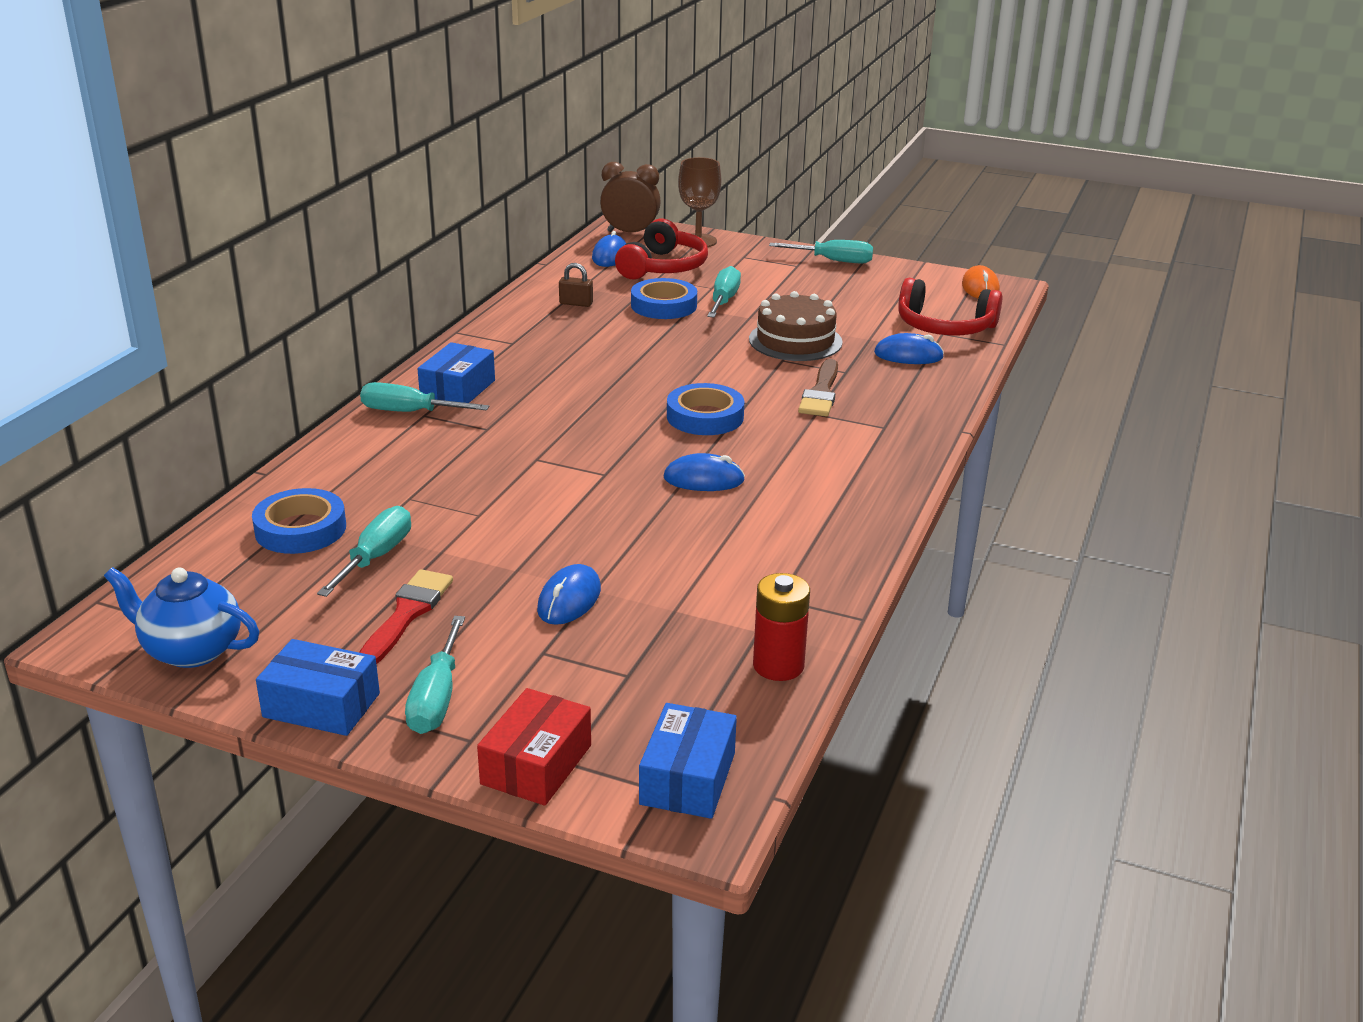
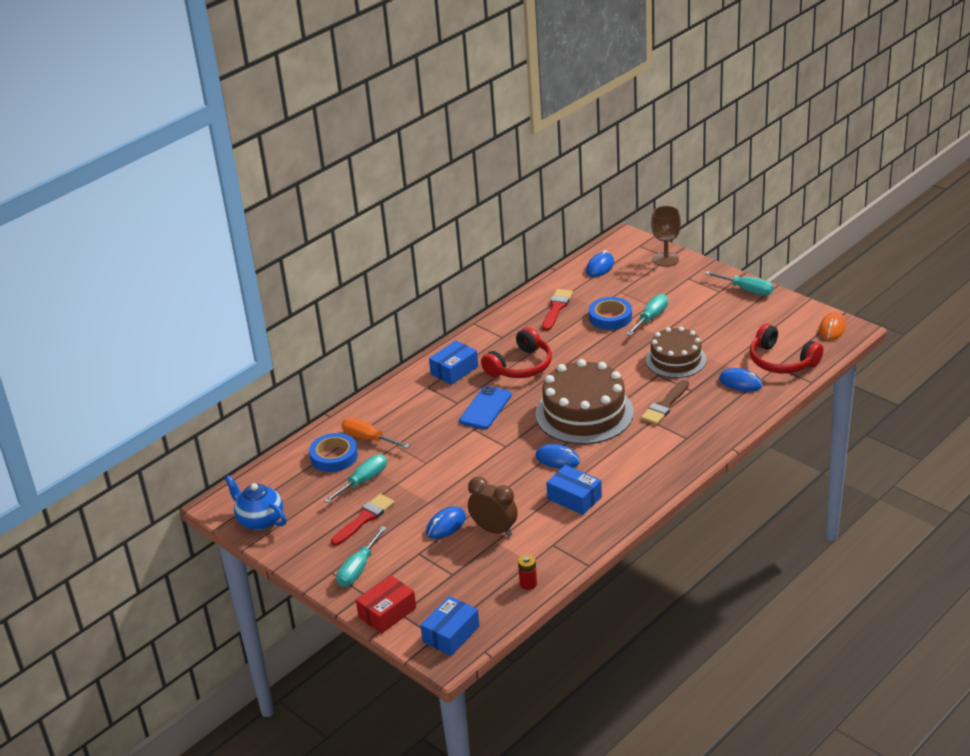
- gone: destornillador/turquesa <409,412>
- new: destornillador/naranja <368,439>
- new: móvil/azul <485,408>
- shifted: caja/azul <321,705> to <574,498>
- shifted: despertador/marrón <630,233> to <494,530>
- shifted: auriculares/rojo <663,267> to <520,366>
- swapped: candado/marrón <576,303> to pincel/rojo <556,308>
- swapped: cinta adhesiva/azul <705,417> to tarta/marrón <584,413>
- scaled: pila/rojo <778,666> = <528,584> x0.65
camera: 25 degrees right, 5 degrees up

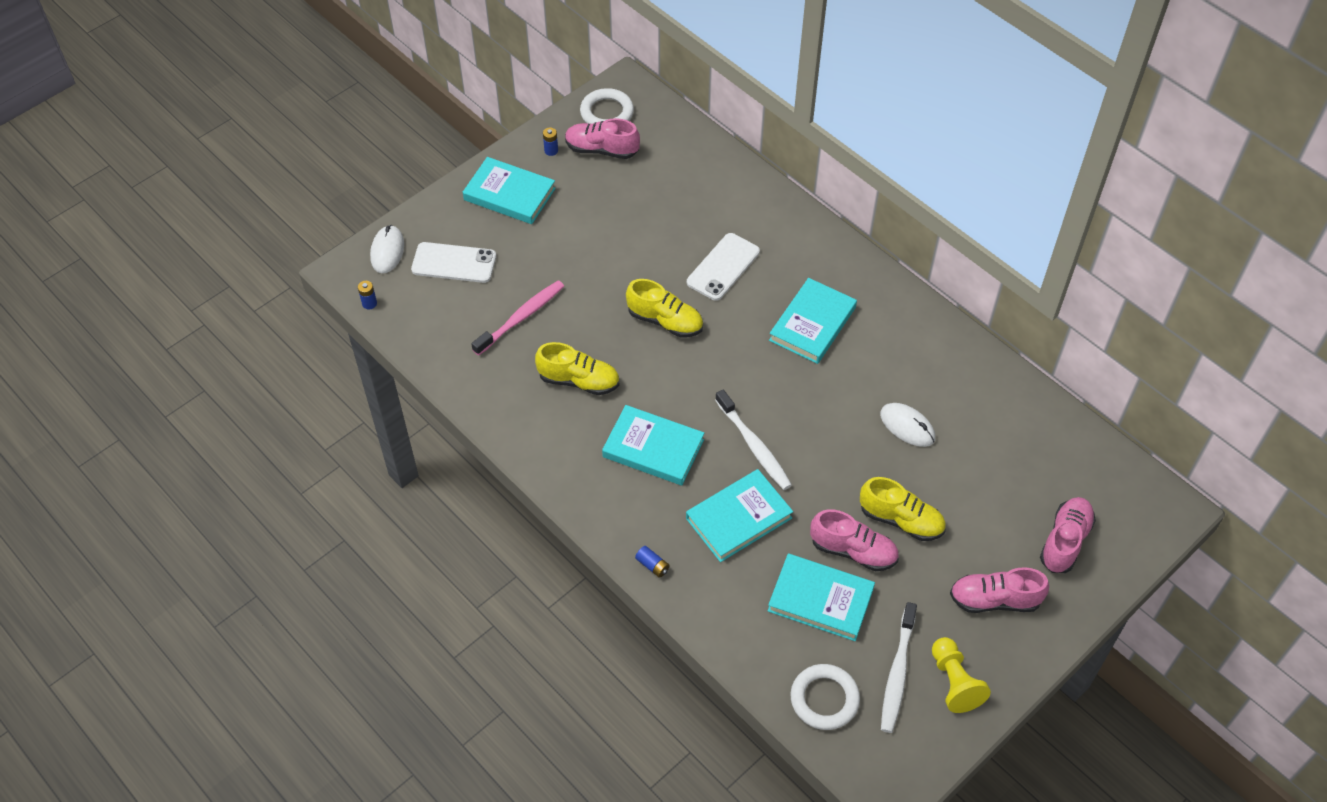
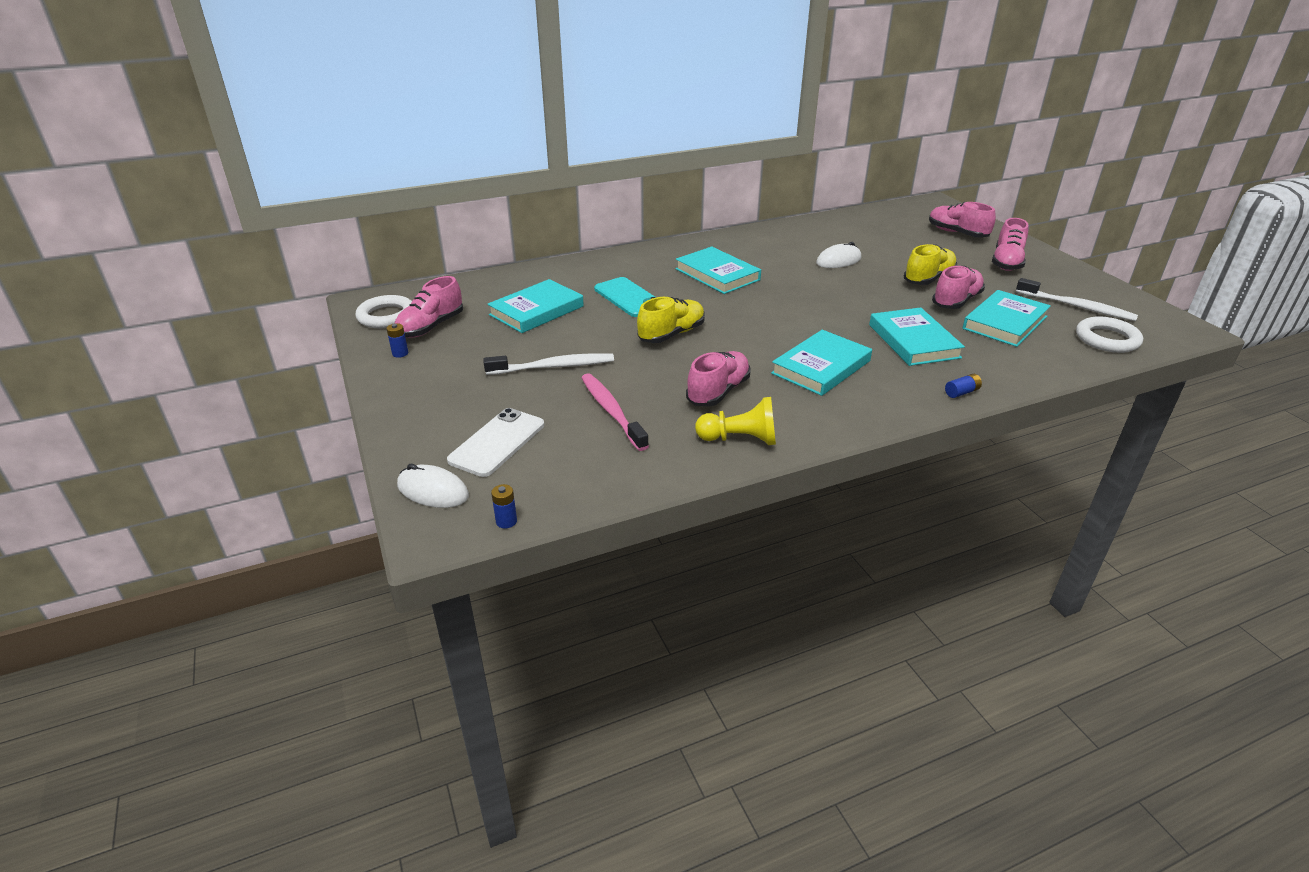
- shifted: libro/turquesa <509,194> to <536,310>
- shifted: cepillo de dientes/blanco <754,446> to <554,367>
- shifted: peón/amarillo <954,682> to <740,439>
- repainted: zapato/amarillo <579,381> to zapato/rosa <718,392>
- repainted: móvil/blanco <723,267> to móvil/turquesa <628,298>
camera: 70 degrees left, 20 degrees down

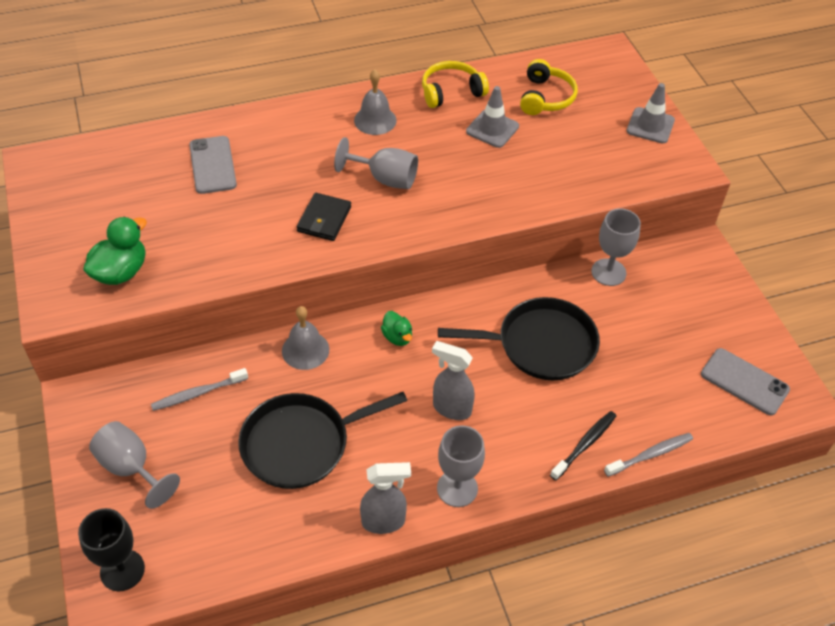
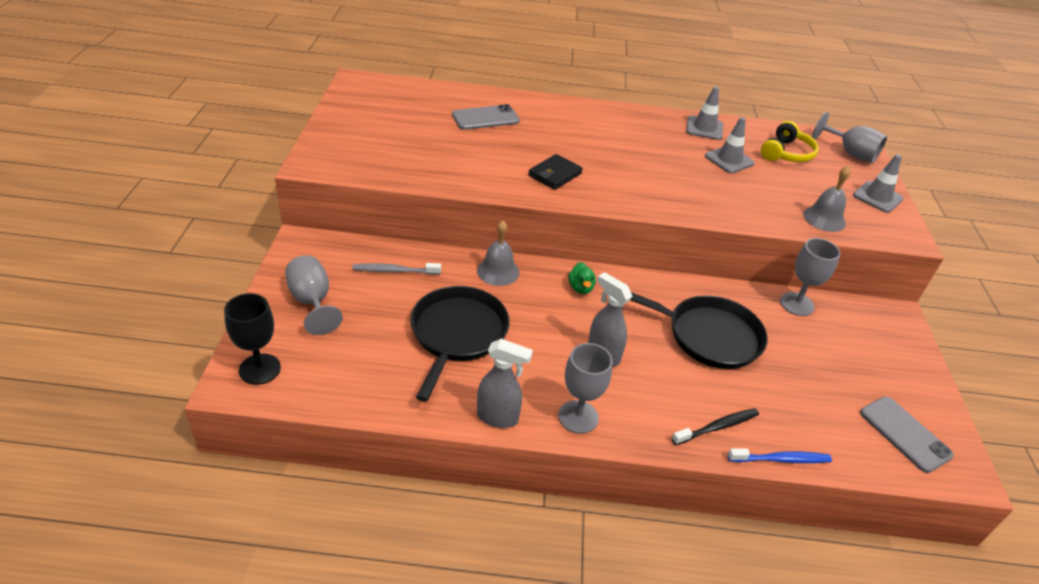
- gone: pato/verde <121,272>
- shifted: copa/gris <385,179> to <850,153>
- shifted: campana/gris <375,120> to <824,219>
- swapped: auriculares/amarillo <451,92> to cono de tráfico/gris <704,128>
- repainted: cepillo de dientes/gris <650,455> to cepillo de dientes/azul <781,459>
- rotated: móvil/gris <212,165> = <485,118> 60 degrees clockwise
- rotated: sartén/negro <300,444> = <457,334> 105 degrees clockwise
camera: 20 degrees right, 10 degrees down

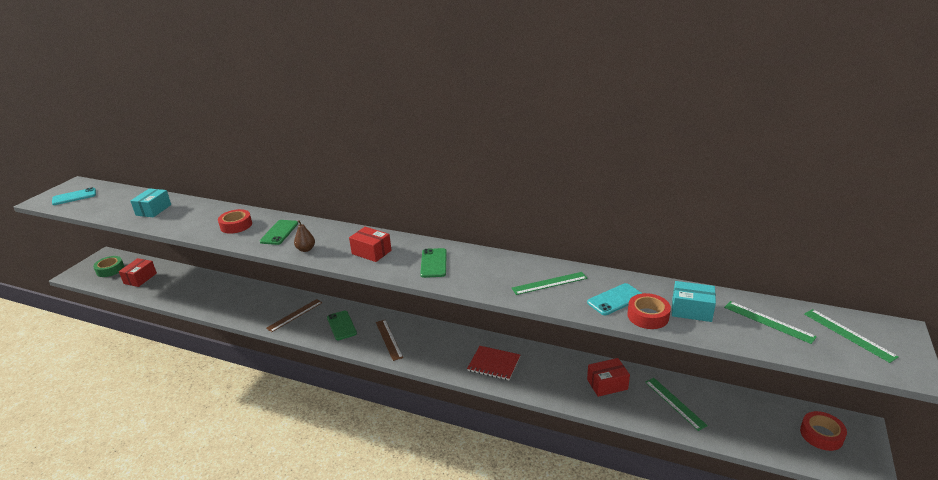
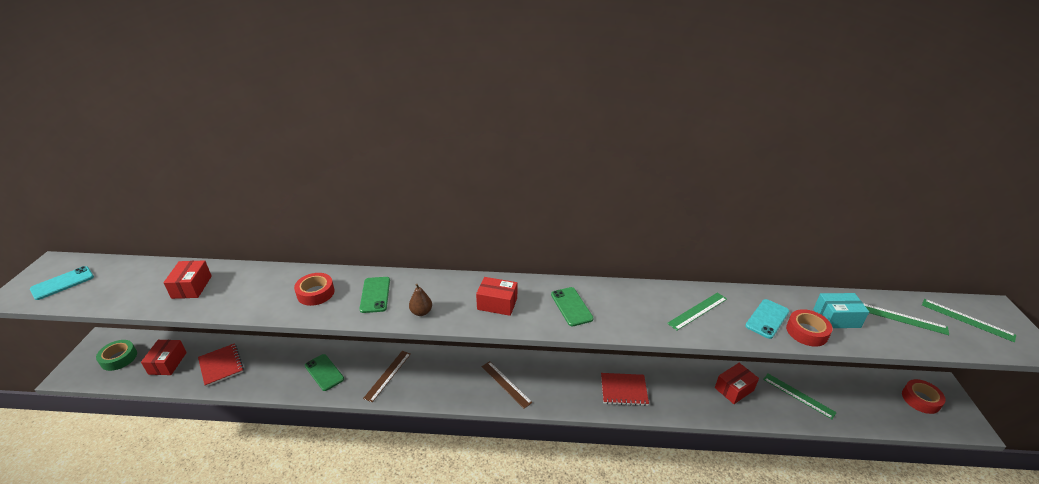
- new: cuaderno/rojo <221,365>
- shifted: móvil/verde <341,325> to <324,372>
- repainted: caja/turquesa <153,210> to caja/rojo <192,287>
camera: 20 degrees left, 5 degrees up

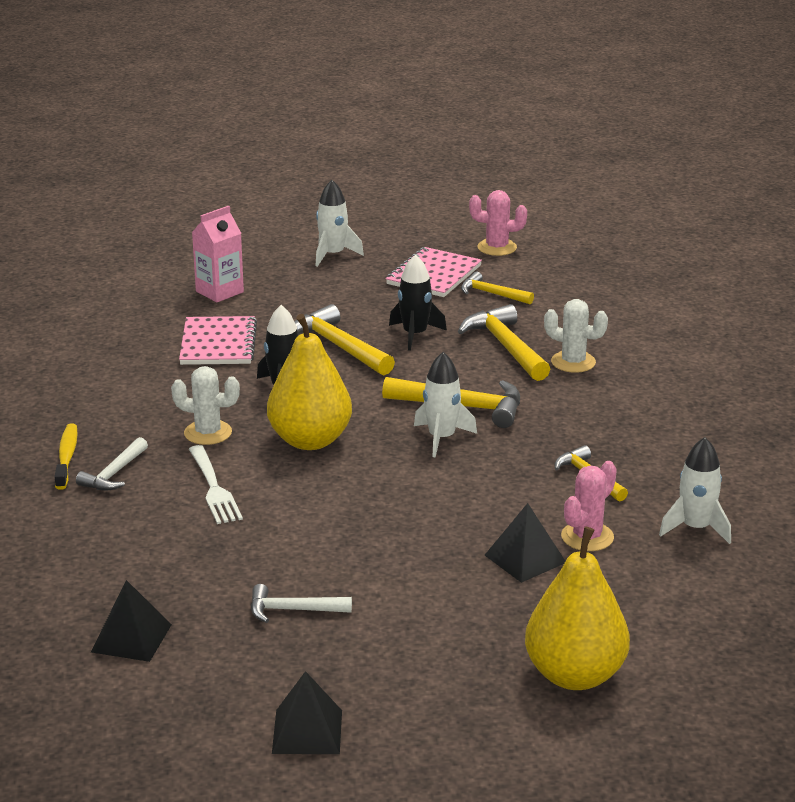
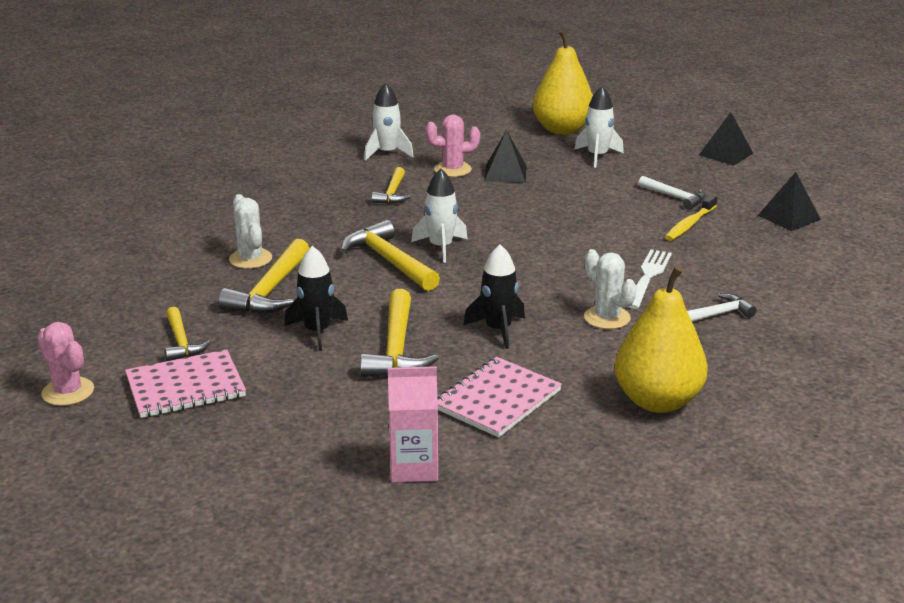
- shifted: cepillo de dientes/amarillo <67,457> to <689,224>
- shifted: pera/amarillo <310,440> to <657,401>
- shifted: cohete/blanco <333,255> to <597,156>
camera: 140 degrees left, 0 degrees up

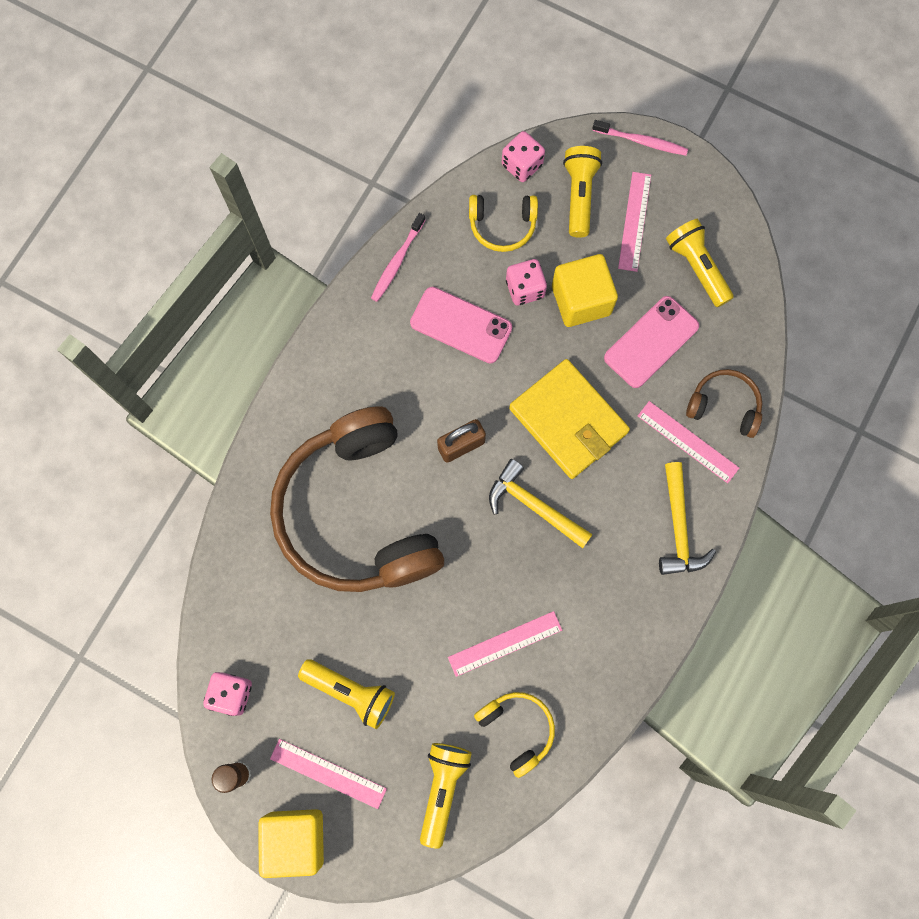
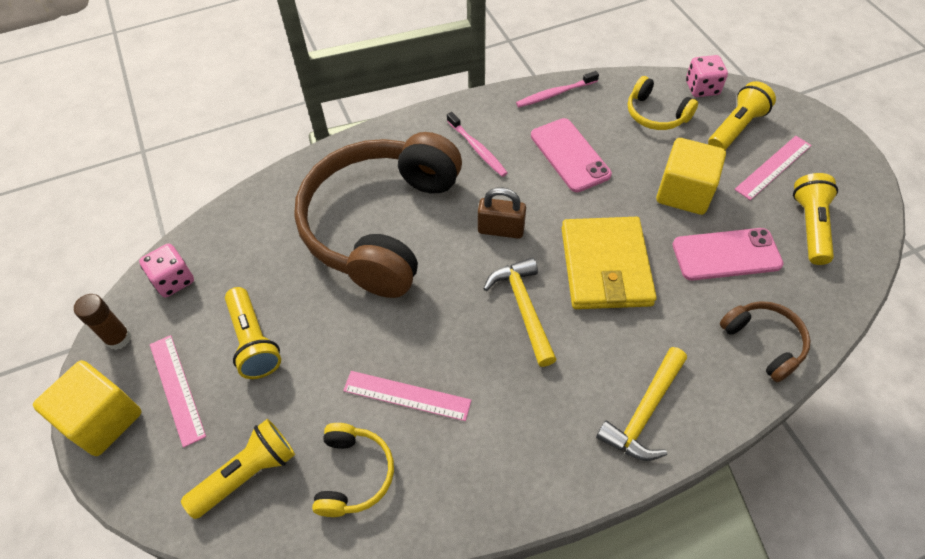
- gone: dado/rosa <525,289>
- gone: regla/rosa <688,441>
- shifted: cepillo de dientes/rosa <642,141> to <477,149>
camera: 40 degrees right, 20 degrees down

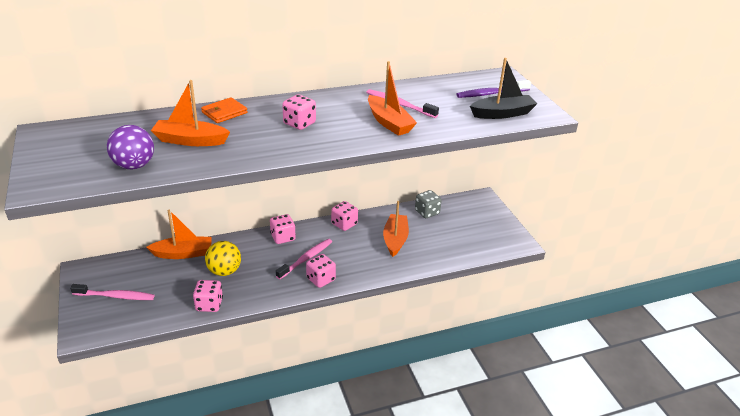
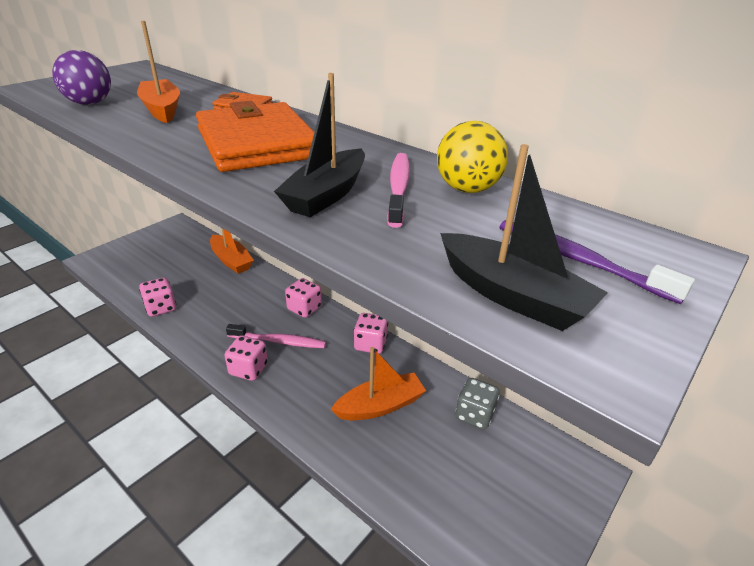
- gone: cepillo de dientes/rosa <115,296>
- shifted: pelota/amarillo <224,271> to <467,189>
- swapped: dado/rosa <299,123> to cartera/naranja <257,143>
- repainted: barco/naranja <389,122> to barco/negro <326,195>
camera: 60 degrees right, 0 degrees up

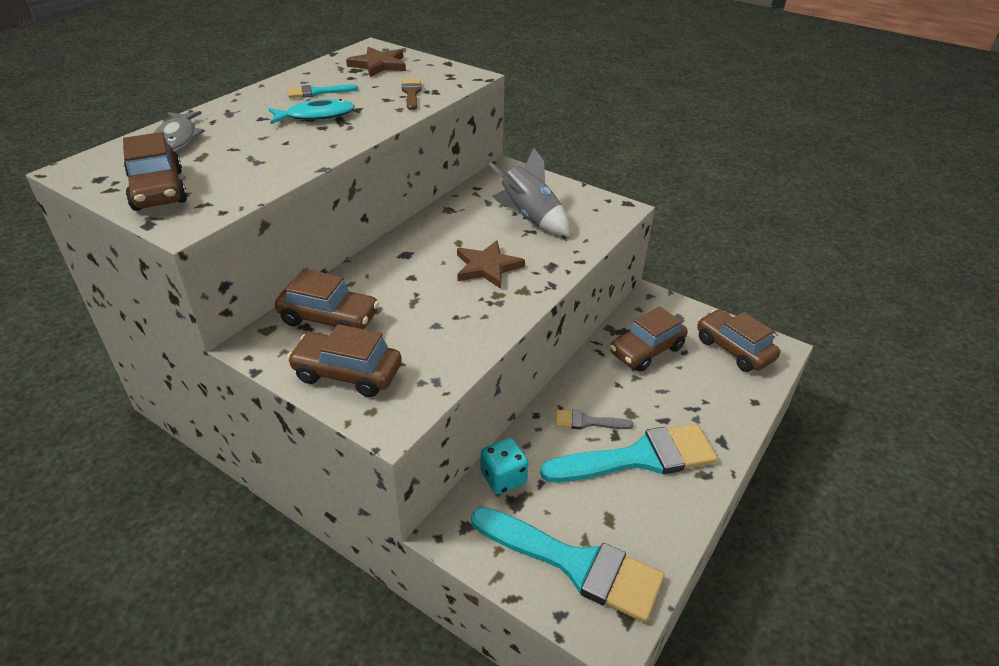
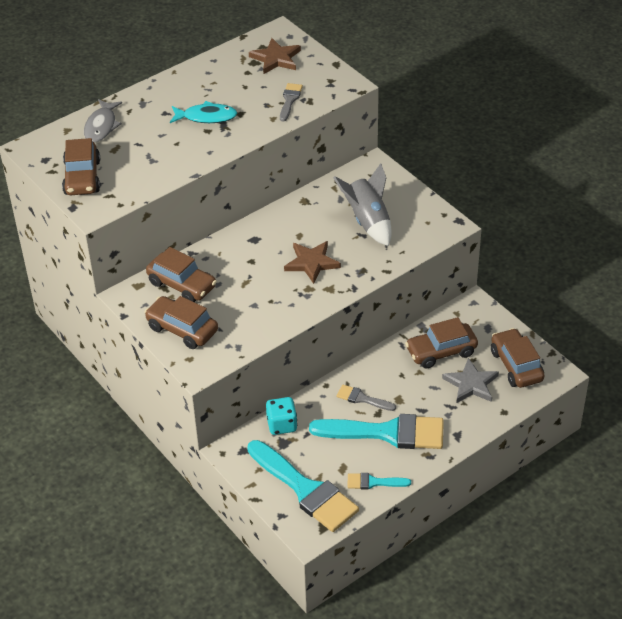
- new: estrella/gris <471,384>
- shifted: pincel/turquesa <317,92> to <373,482>
- repainted: pincel/marrón <411,93> to pincel/gris <290,100>
camera: 20 degrees right, 5 degrees up

